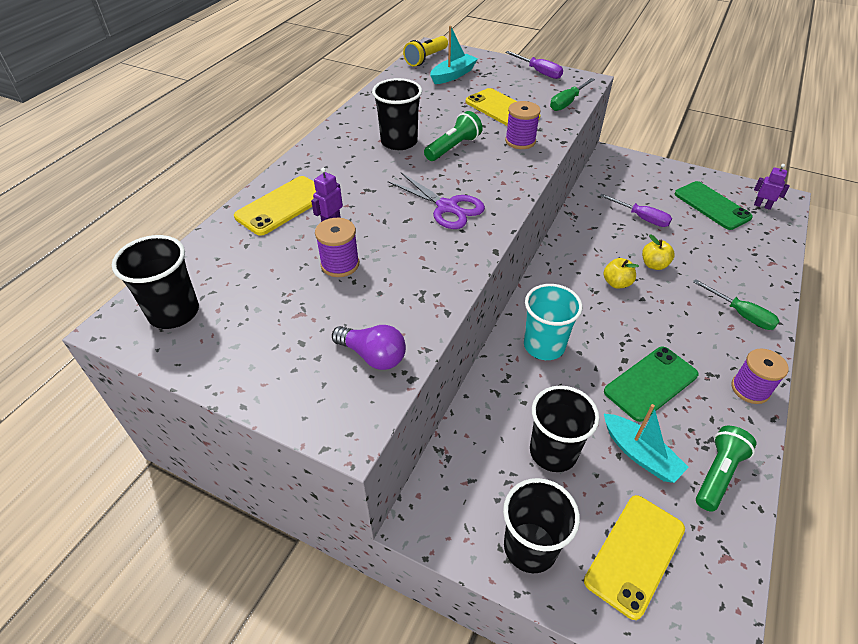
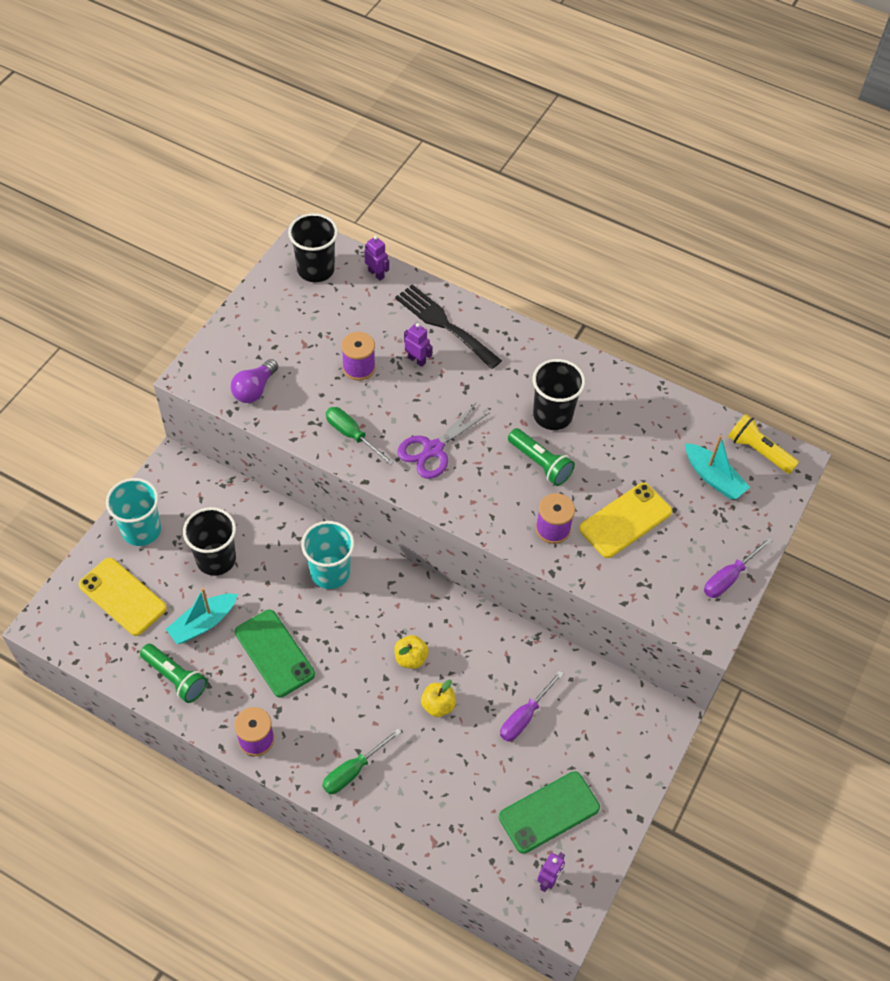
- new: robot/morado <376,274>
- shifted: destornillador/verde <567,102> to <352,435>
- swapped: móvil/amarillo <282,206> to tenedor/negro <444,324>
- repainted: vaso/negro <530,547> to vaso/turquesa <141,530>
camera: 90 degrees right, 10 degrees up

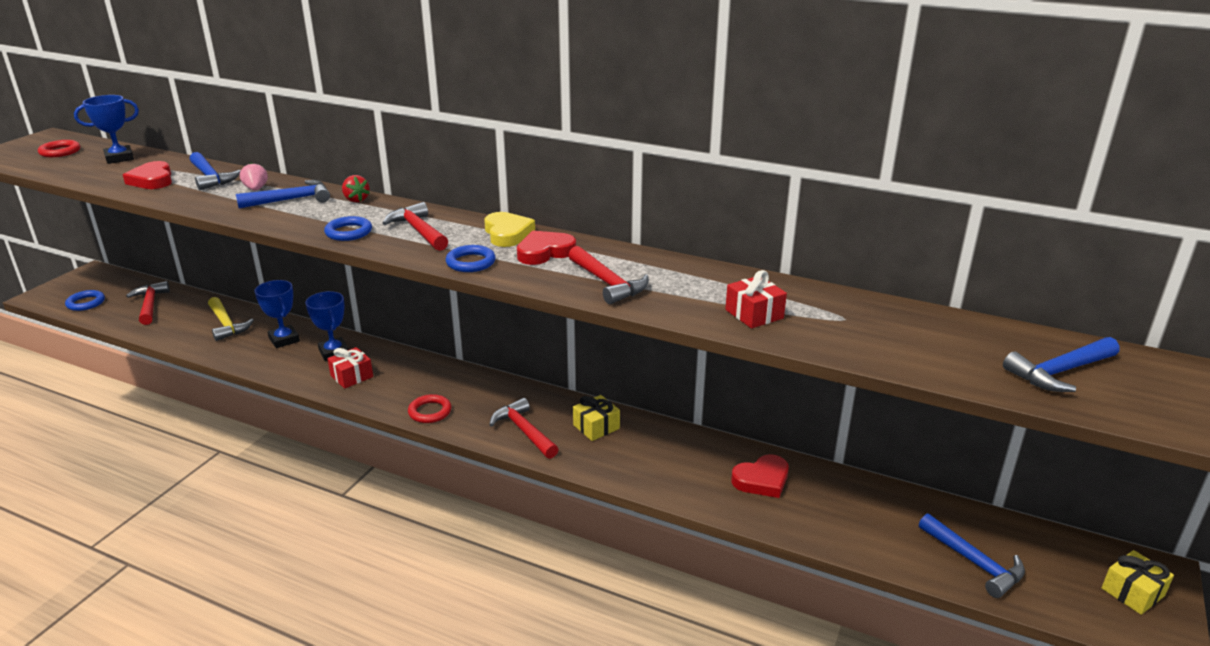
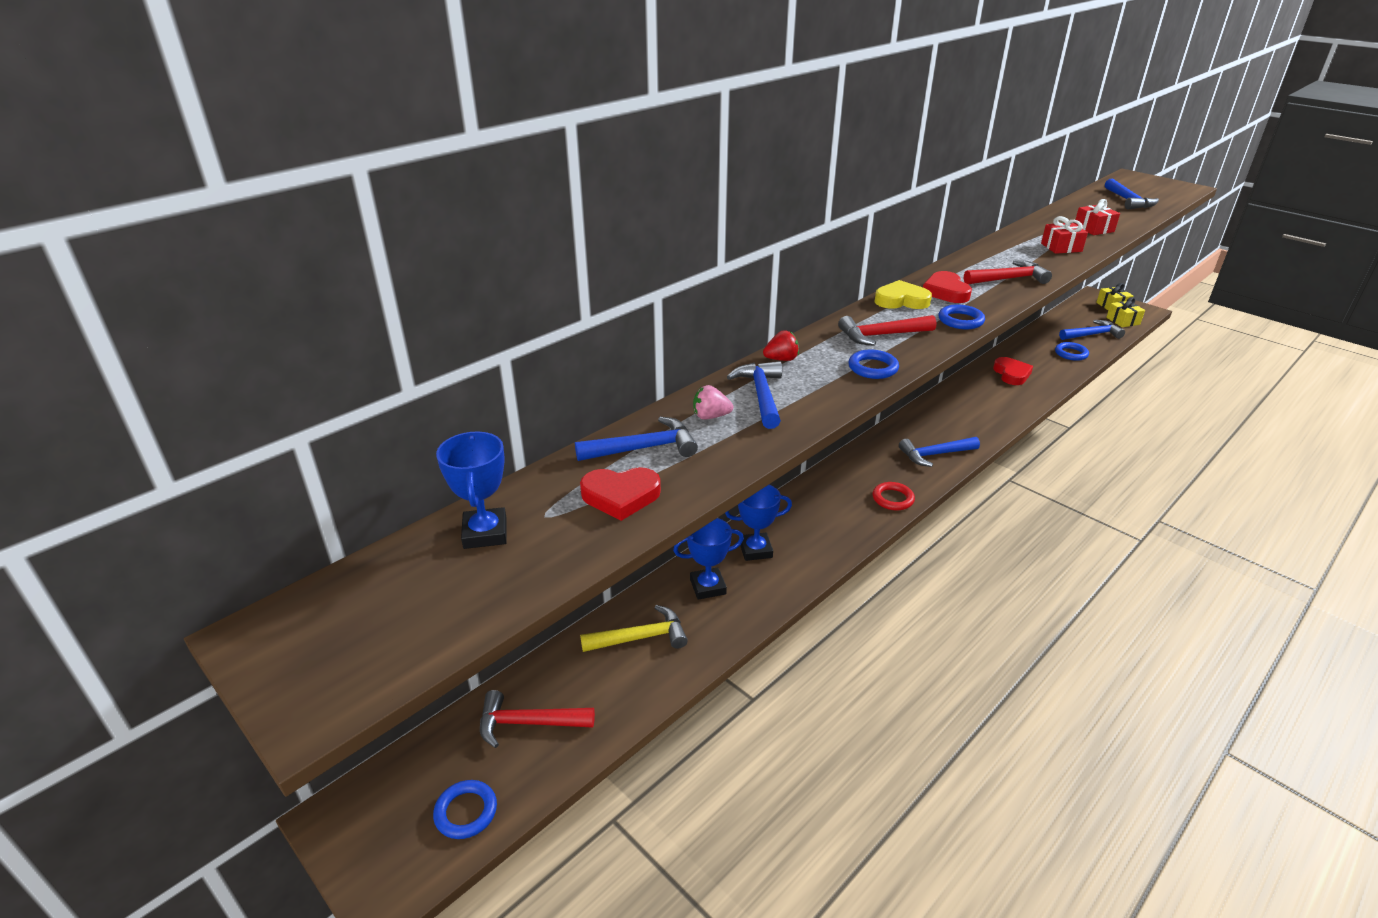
- gone: anillo/rojo <60,152>
- new: anillo/azul <1071,354>
- shifted: regalo/rojo <352,376> to <1093,229>
- shifted: regalo/amarillo <596,427> to <1123,321>
- repainted: martillo/rojo <524,431> to martillo/azul <935,455>
camera: 70 degrees left, 5 degrees up

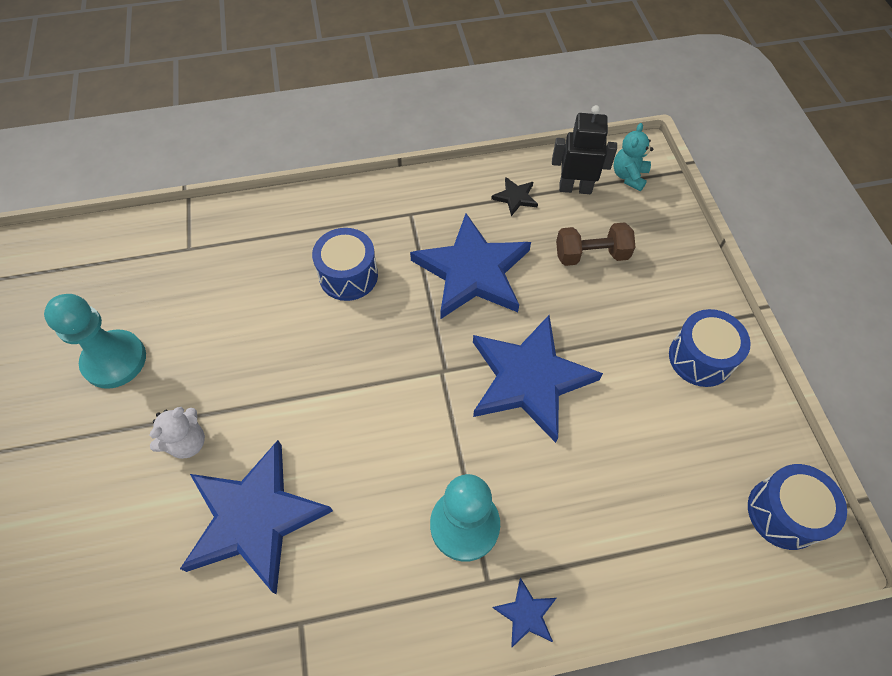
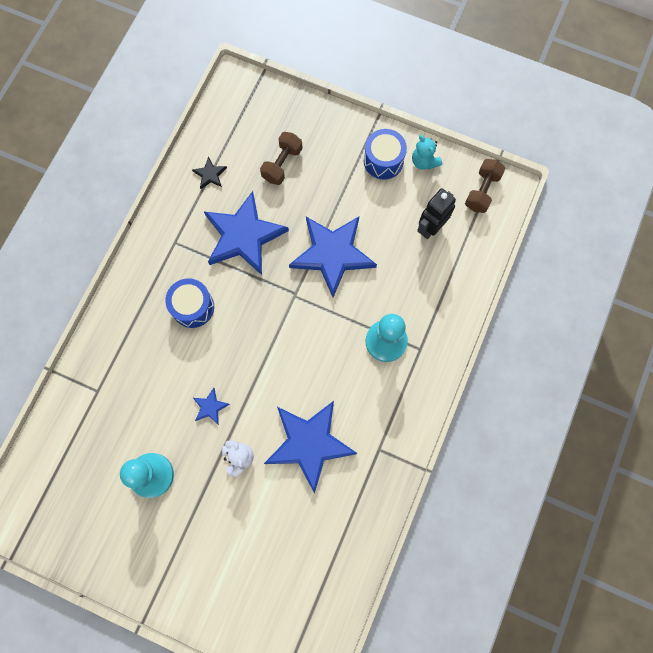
- shifted: estrella/azul <526,614> to <210,407>
- shifted: robot/negro <575,188> to <431,227>
- shifted: osito/turquesa <629,176> to <424,161>
- swapped: tambor/azul <783,513> to mancuerna/marrón <482,191>
camera: 55 degrees left, 15 degrees up

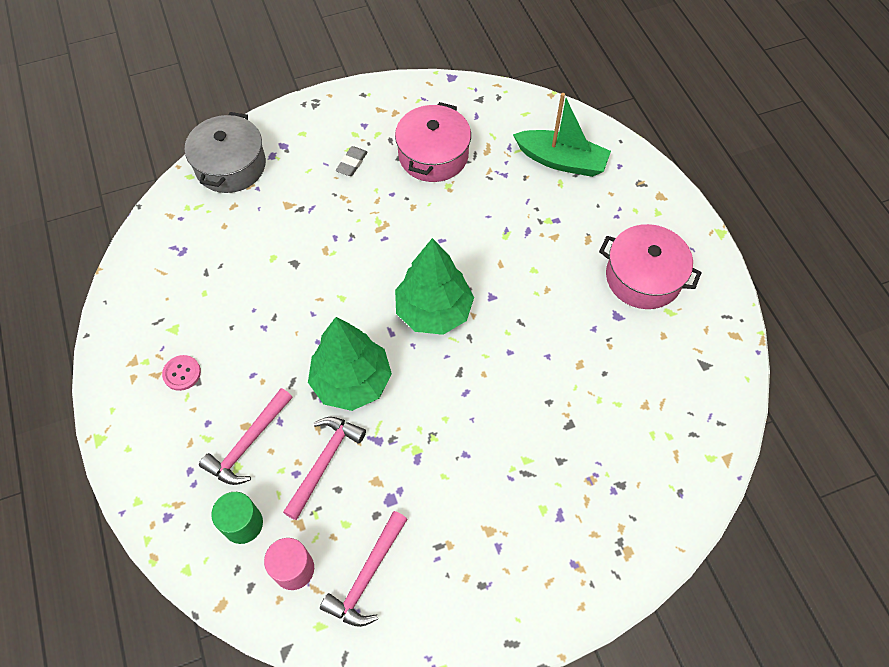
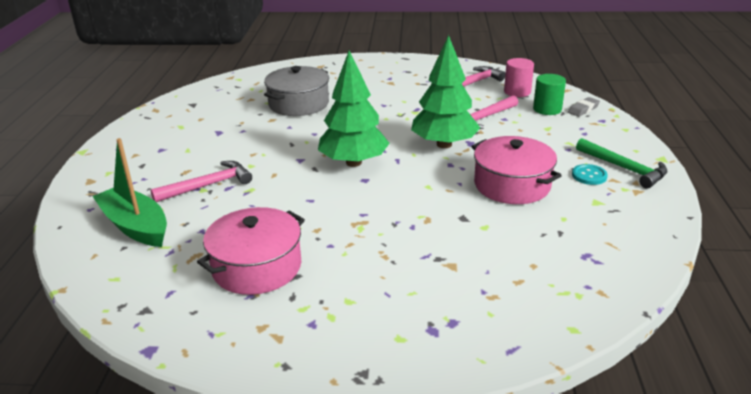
- new: martillo/verde <624,168>
- shifted: olla/gris <230,166> to <299,104>
- shifted: martillo/rosa <248,443> to <208,185>
- shifted: goma de borrar/gris <352,163> to <583,109>
- shifted: olla/rosa <643,277> to <512,185>
- repainted: botón/rosa <182,373> to botón/turquesa <589,176>
camera: 155 degrees left, 30 degrees down

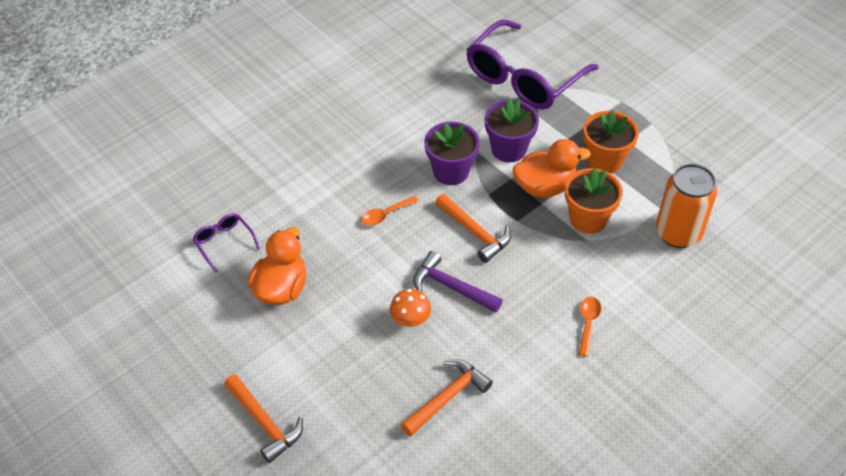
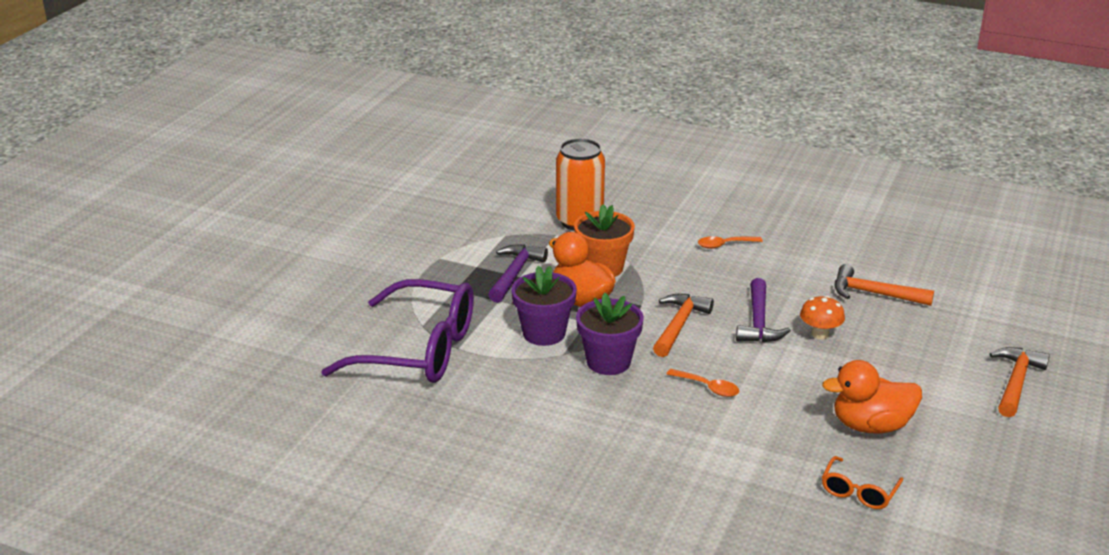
- swapped: maceta/naranja <605,160> to martillo/morado <514,274>
- repainted: gafas/morado <224,243> to gafas/naranja <859,491>
camera: 115 degrees left, 20 degrees down

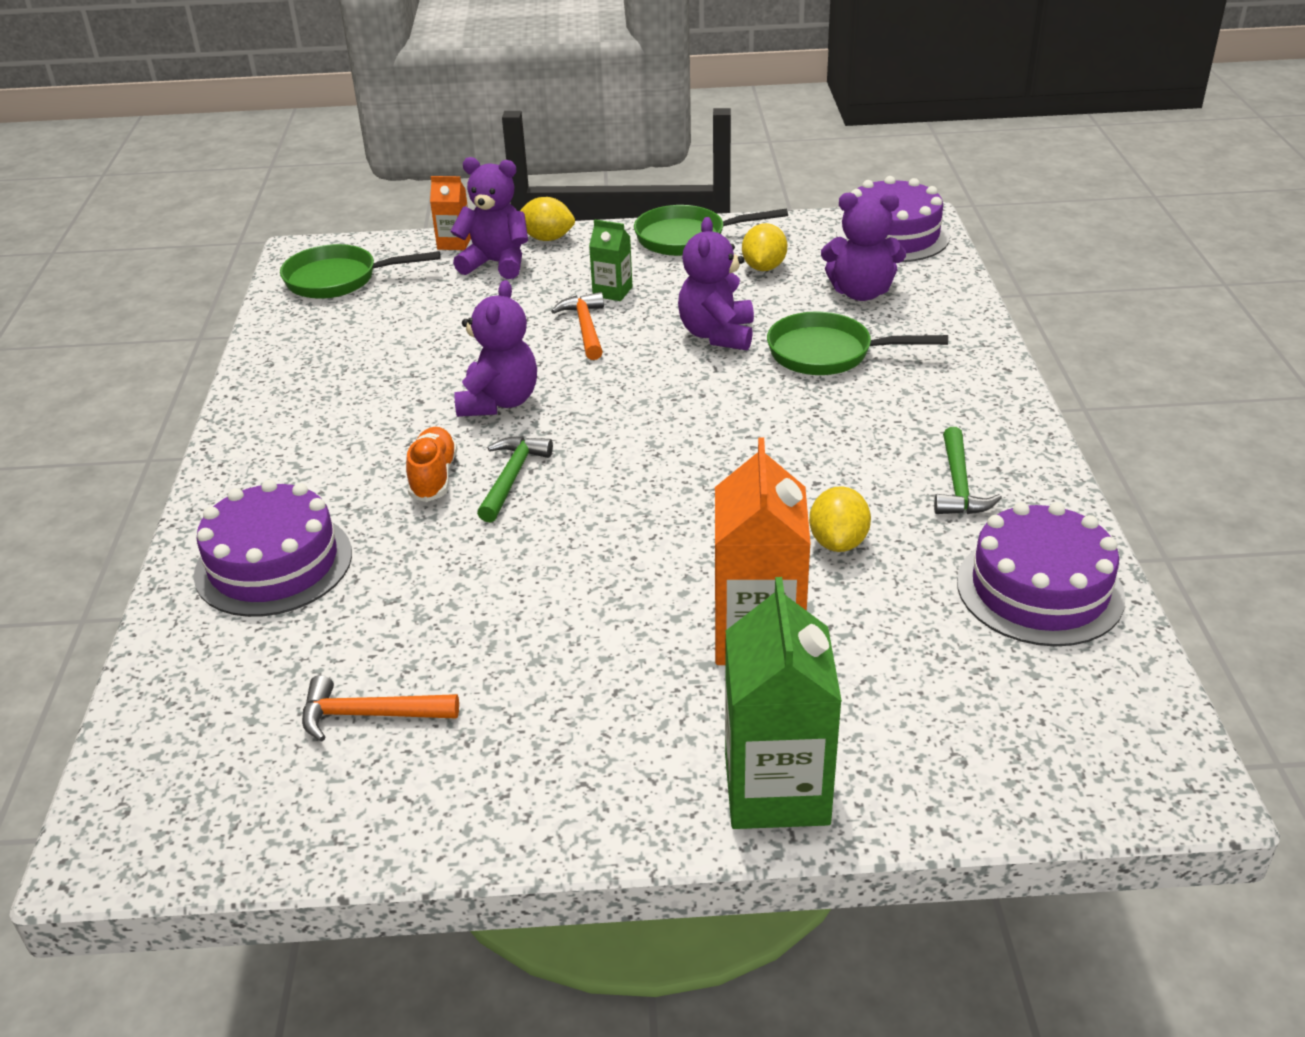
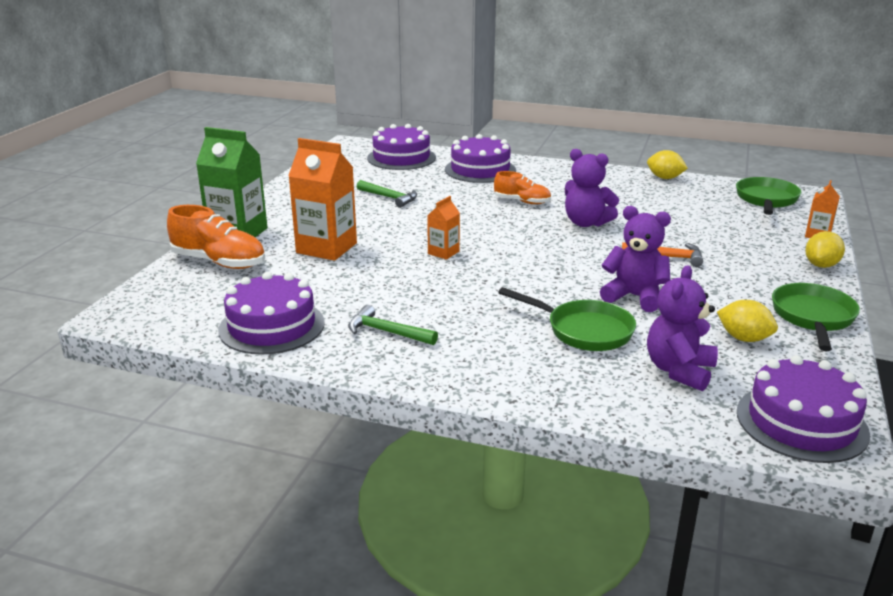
- gone: martillo/naranja <369,715>
- gone: osito/morado <496,263>
- gone: cartón de leche/verde <612,292>
- new: zapato/naranja <219,262>
- new: tarta/morado <401,158>
- new: cartón de leche/naranja <443,252>
- shifted: martillo/verde <512,477> to <390,198>
- shifted: limón/amarillo <838,542> to <664,178>
- rotated: sartén/verde <828,353> = <583,330> 90 degrees clockwise
camera: 110 degrees right, 10 degrees down

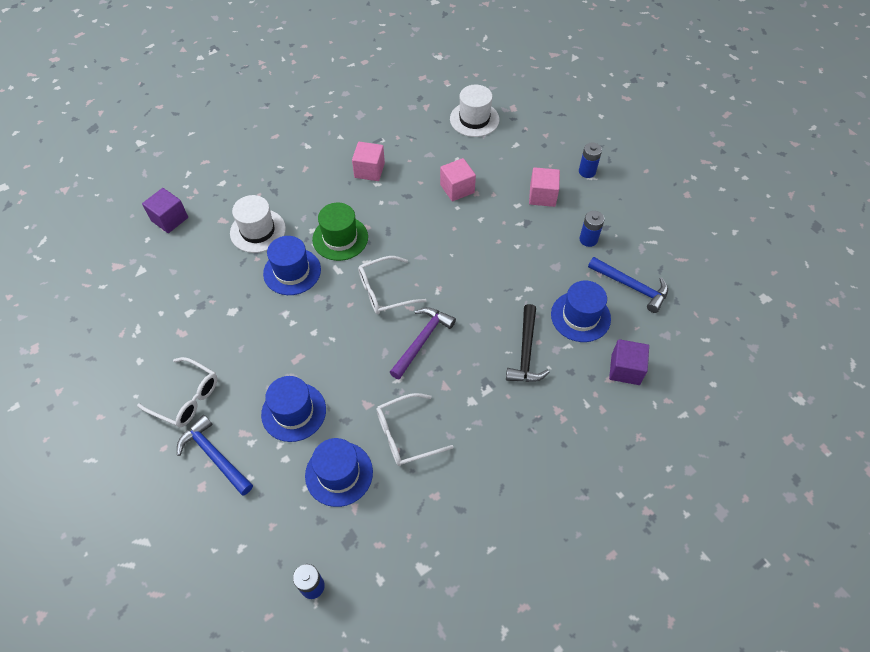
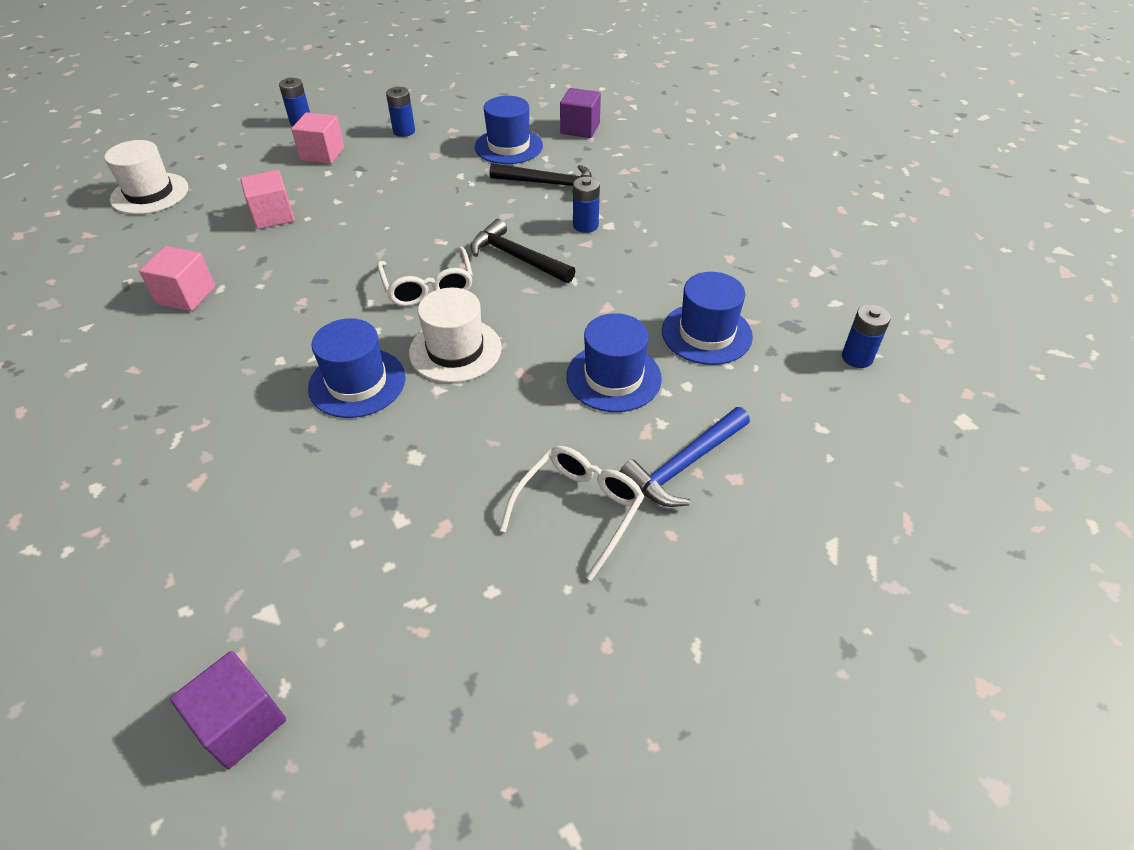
- gone: sombrero/verde <340,238>
- gone: gafas/blanco <406,435>
- gone: martillo/azul <631,286>
- new: pila/azul <585,225>
- shifted: cubo/morado <169,219> to <241,722>
- shifted: sombrero/blanco <258,231> to <455,350>
- repainted: martillo/morado <422,341> to martillo/negro <517,258>
camera: 85 degrees left, 10 degrees down

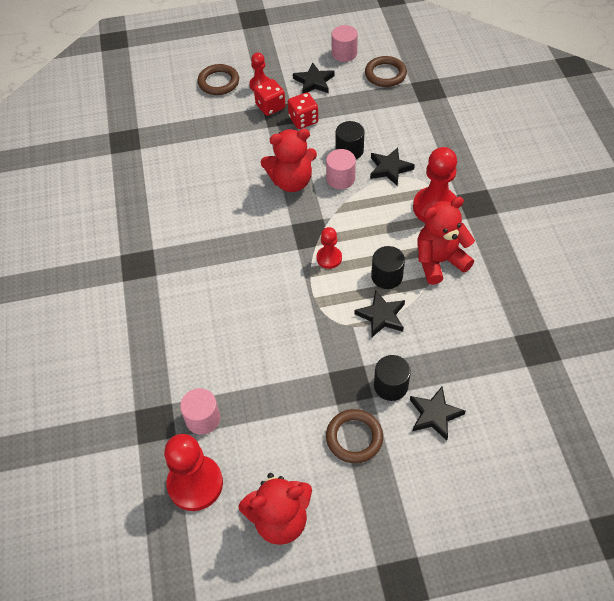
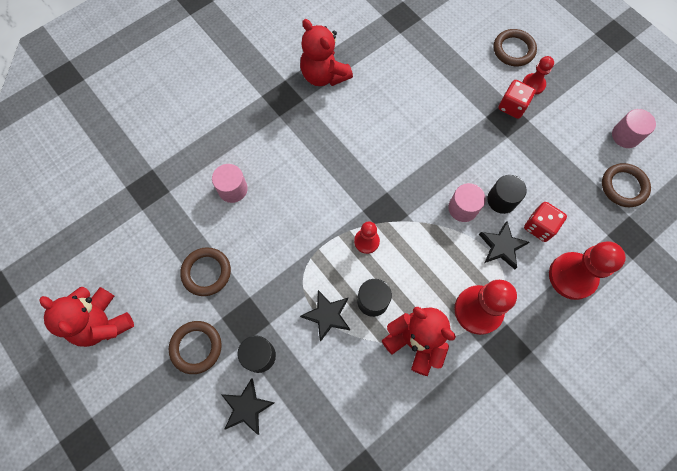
- gone: estrella/negro <314,82>
- new: anillo/marrón <206,272>
- shifted: peón/rojo <195,484> to <572,276>
- shifted: cilindro/rosa <202,419> to <233,189>
- shifted: osito/rojo <291,181> to <324,75>
- shifted: dado/rojo <303,120> to <539,226>
camera: 60 degrees right, 15 degrees up

